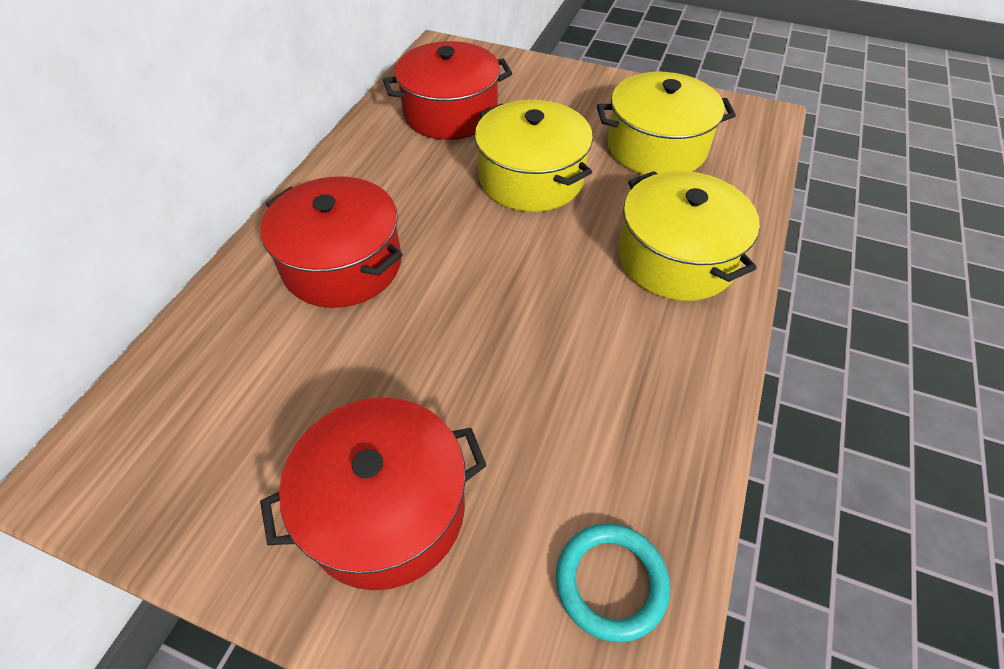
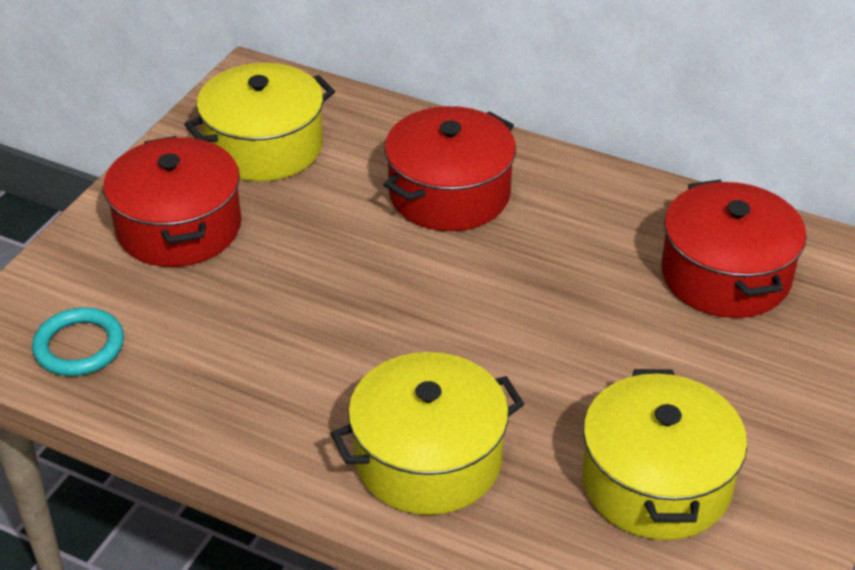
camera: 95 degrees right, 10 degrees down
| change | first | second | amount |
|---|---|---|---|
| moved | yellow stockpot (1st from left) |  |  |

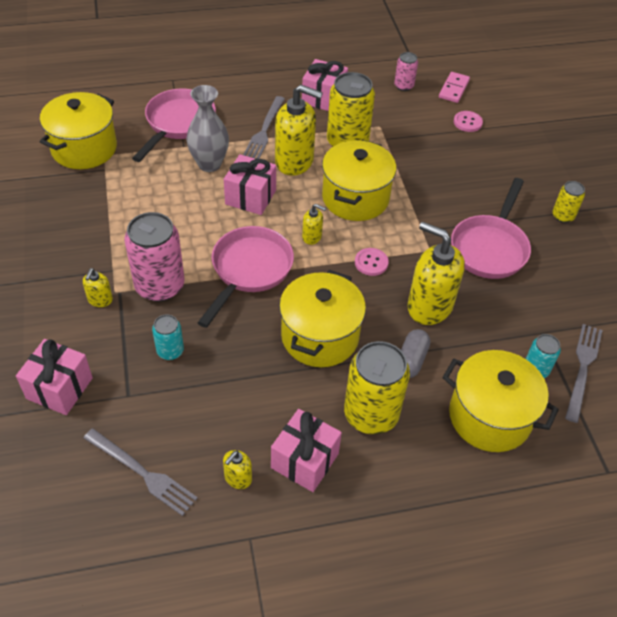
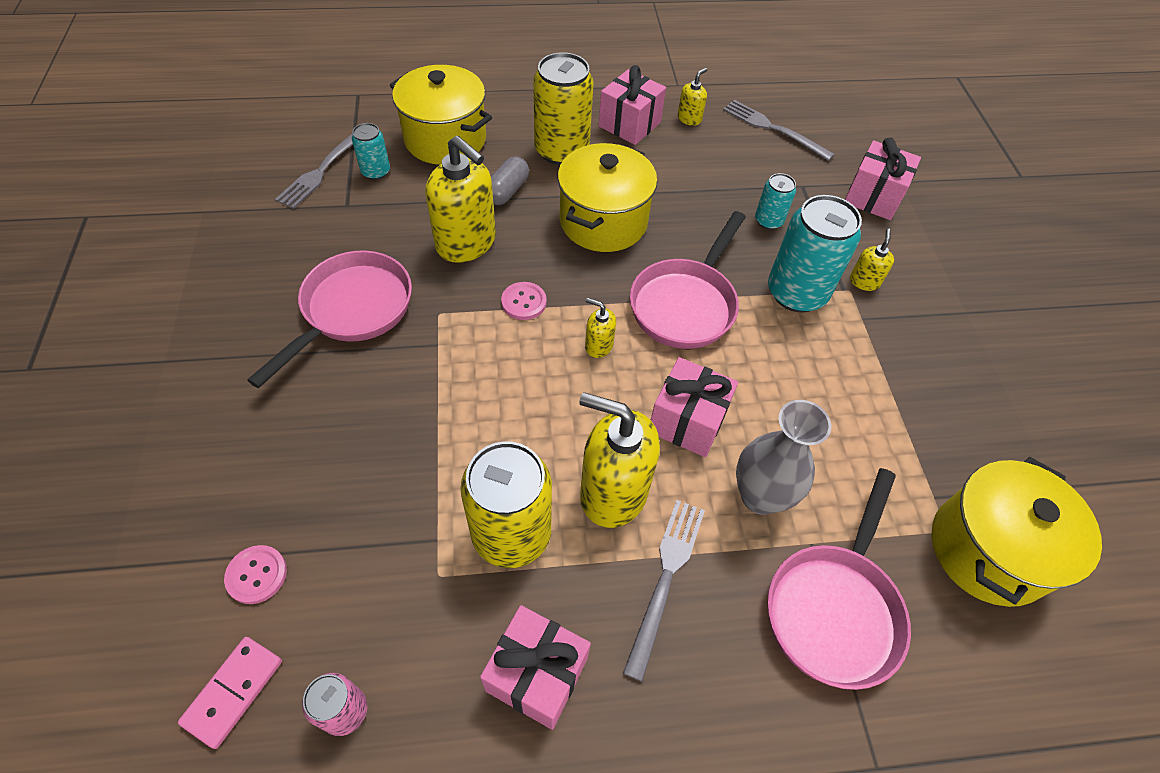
camera: 175 degrees left, 5 degrees up
| change | first | second | amount |
|---|---|---|---|
| removed | yellow stockpot (3rd from left) |  |  |
| removed | yellow tin (3rd from left) |  |  |
| recoloured | rose-pink tin (1st from left) | turquoise tin (3rd from left) |  |

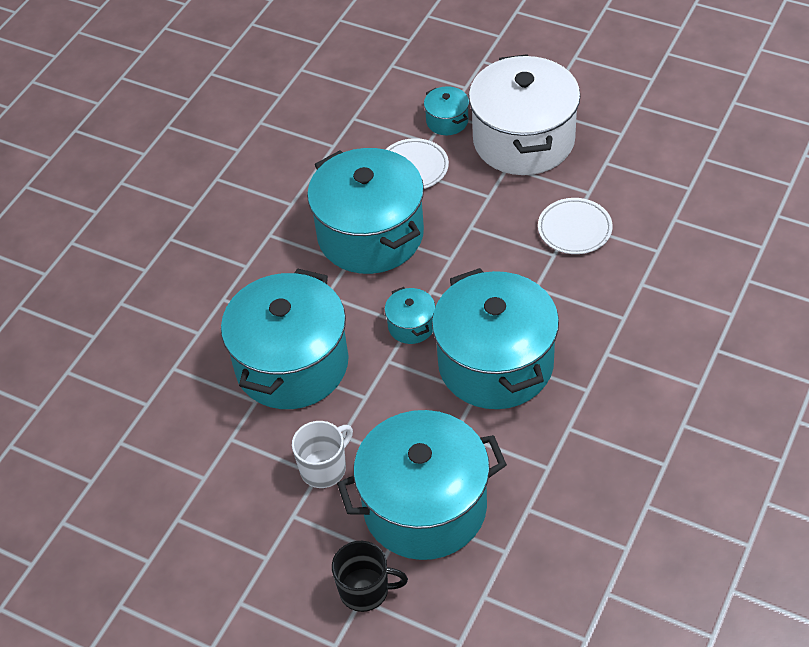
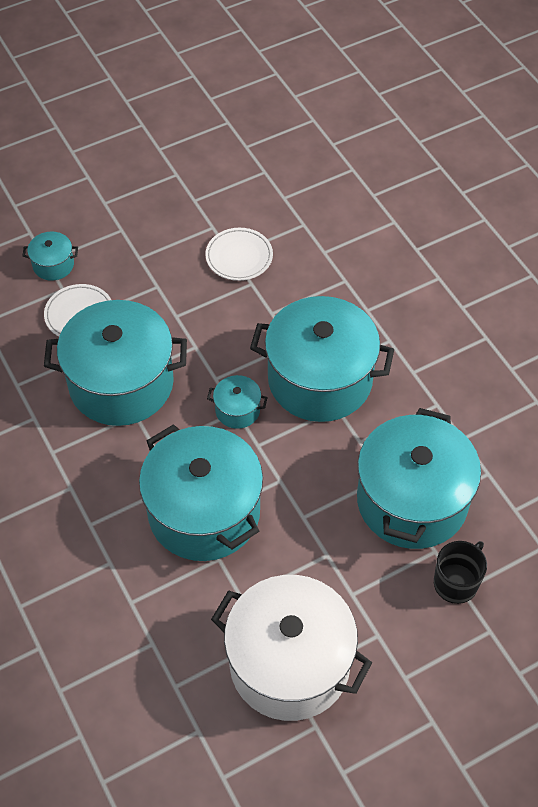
camera: 60 degrees left, 5 degrees up
| change | first | second | amount |
|---|---|---|---|
| moved | snow-white stockpot |  |  |
| removed | snow-white coffee mug |  |  |

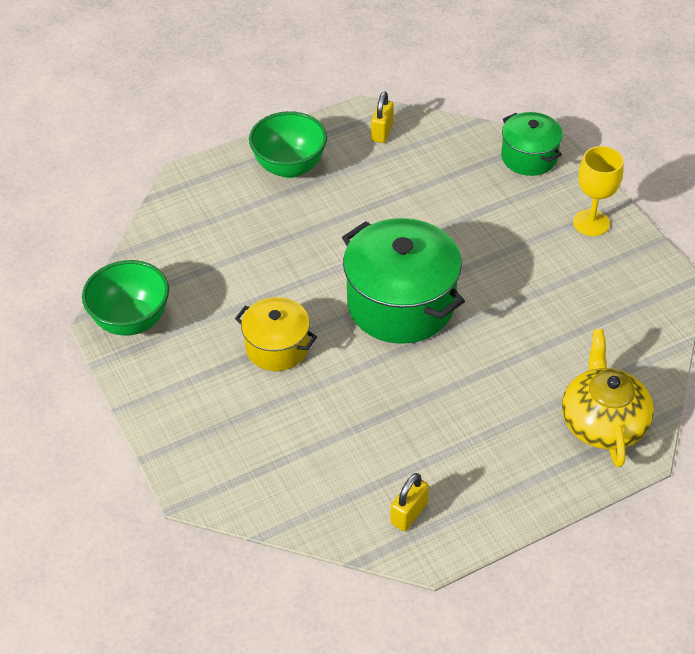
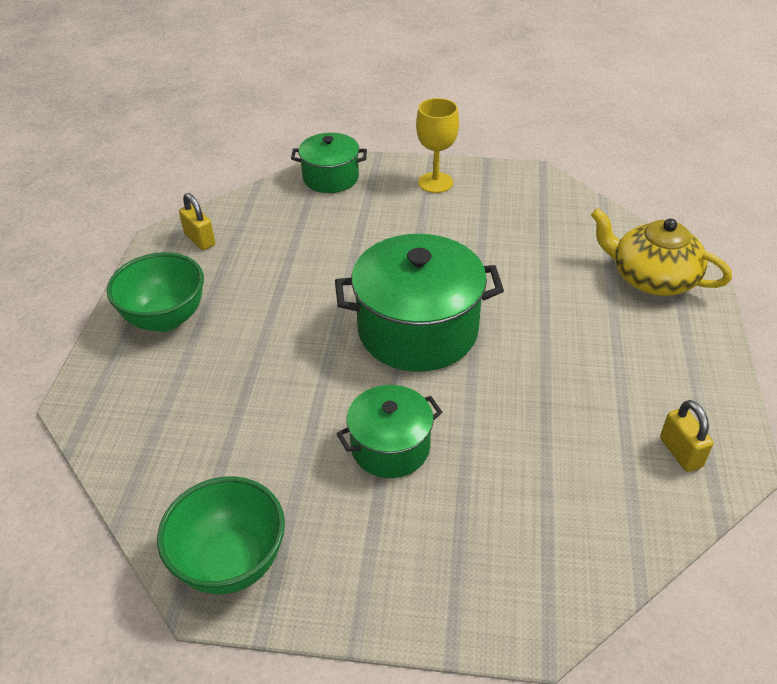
camera: 55 degrees left, 5 degrees down
| change | first | second | amount |
|---|---|---|---|
| recoloured | yellow stockpot | green stockpot (2nd from left) |  |

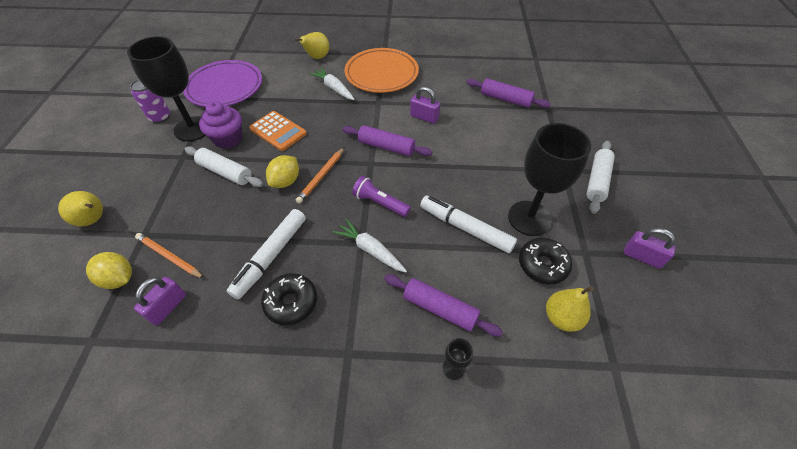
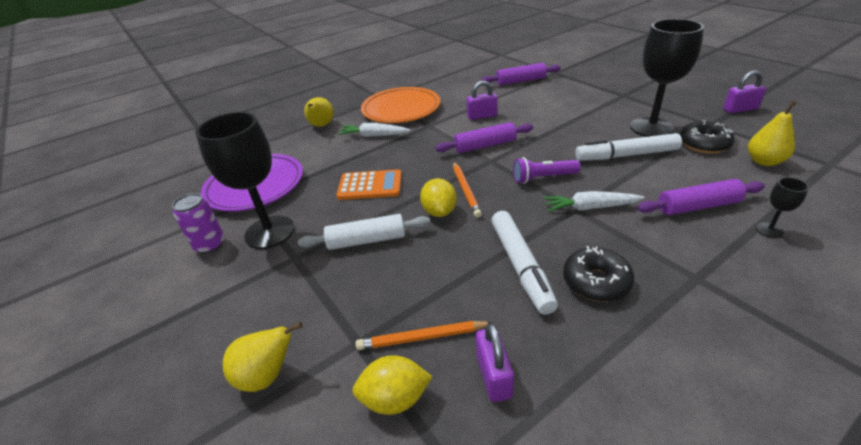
camera: 35 degrees left, 15 degrees down
| change | first | second | amount |
|---|---|---|---|
| removed | royal purple muffin |  |  |
| removed | snow-white dough roller (2nd from left) |  |  |

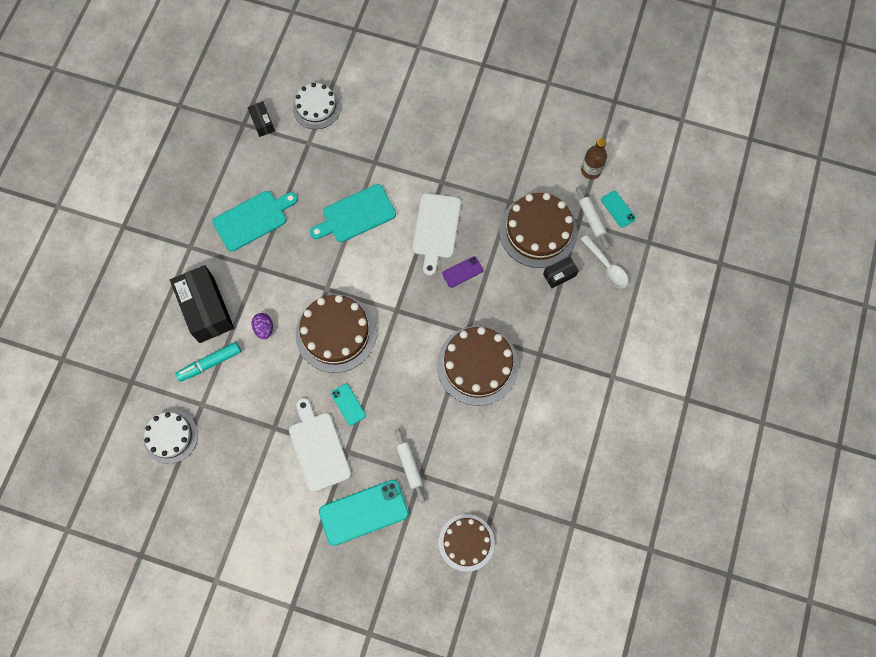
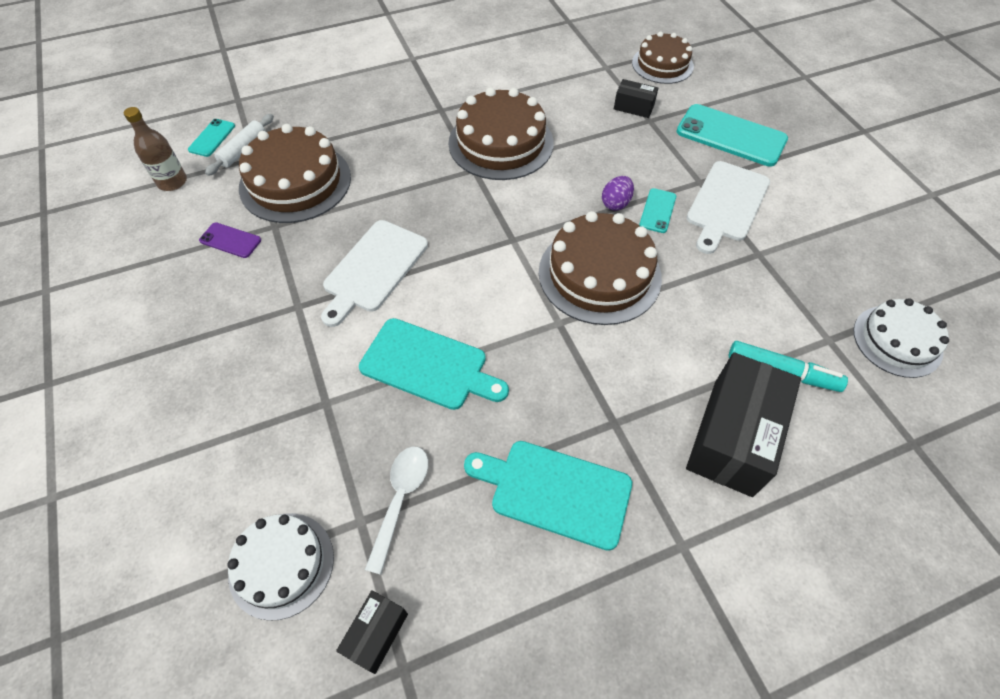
camera: 130 degrees left, 15 degrees down
| change | first | second | amount |
|---|---|---|---|
| turned | snow-white cutting board (2nd from left in the first image) | snow-white cutting board (1st from left) | 150 degrees clockwise |
| moved | snow-white teaspoon |  |  |
| moved | royal purple phone |  |  |
| moved | jet-black parcel (3rd from left in the first image) | jet-black parcel (2nd from left) |  |
| moved | royal purple egg |  |  |
| removed | snow-white dough roller (1st from left) |  |  |

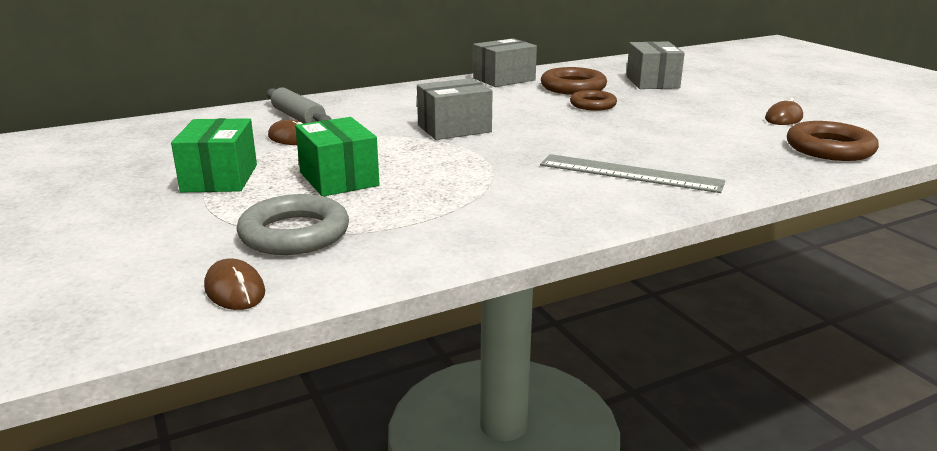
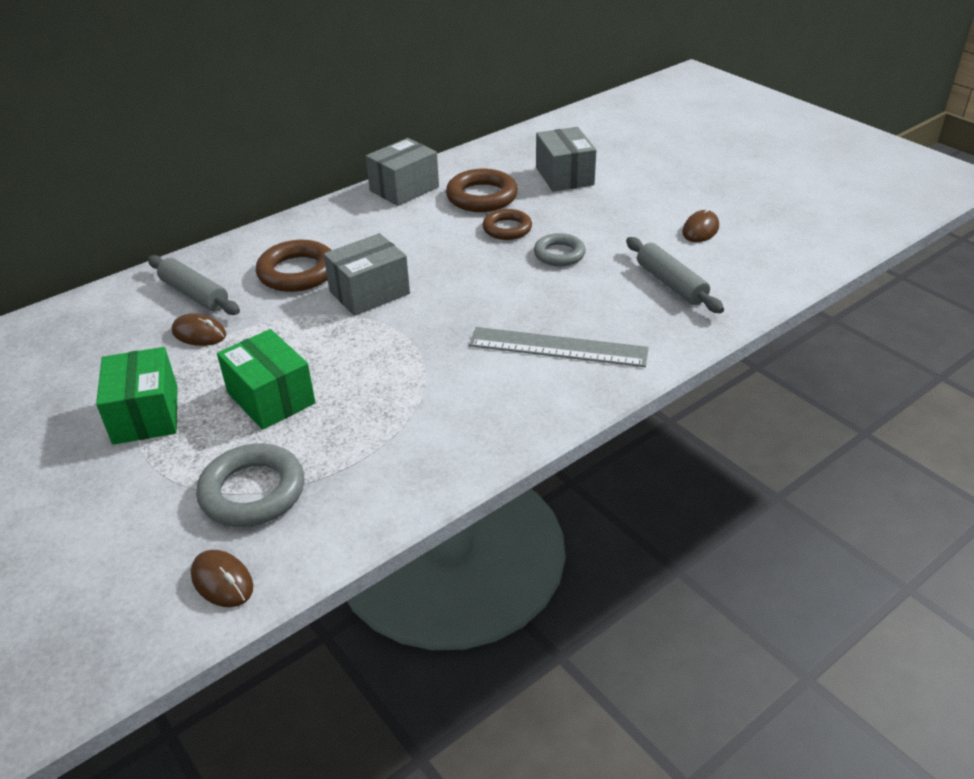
camera: 10 degrees left, 15 degrees up
| change | first | second | amount |
|---|---|---|---|
| moved | russet ring (3rd from left in the first image) | russet ring (1st from left) |  |
| added |  | gray ring (2nd from left) |  |
| added |  | gray dough roller (2nd from left) |  |

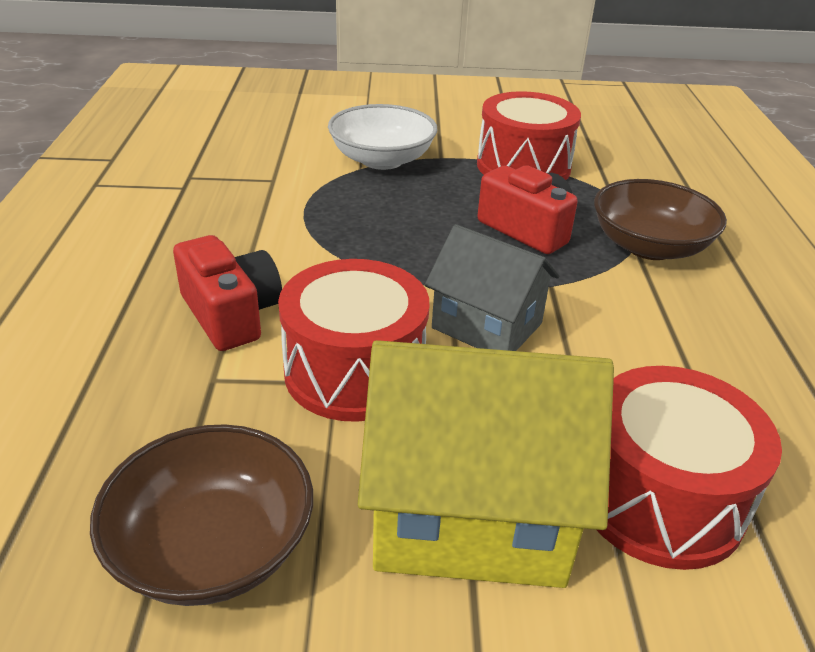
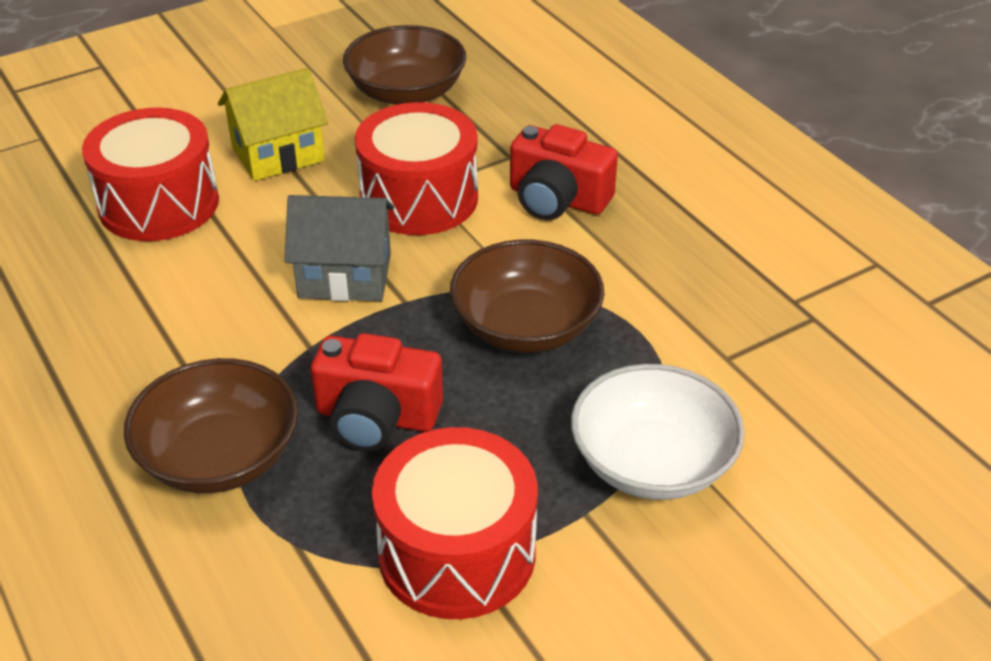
camera: 150 degrees right, 5 degrees up
| change | first | second | amount |
|---|---|---|---|
| resized | yellow toy house |  | x0.63 |
| added |  | russet bowl (3rd from left) |  |

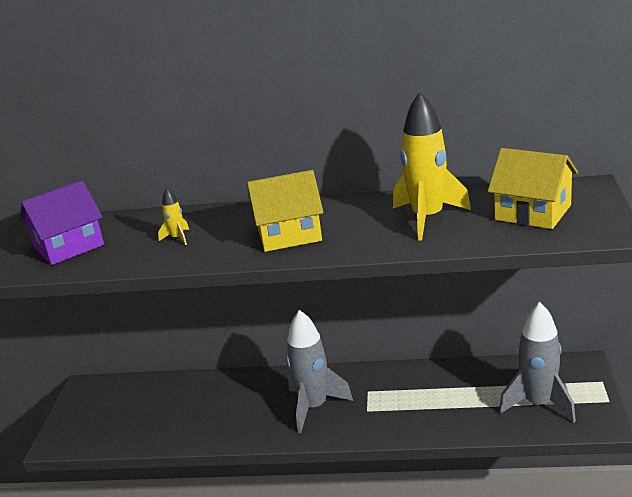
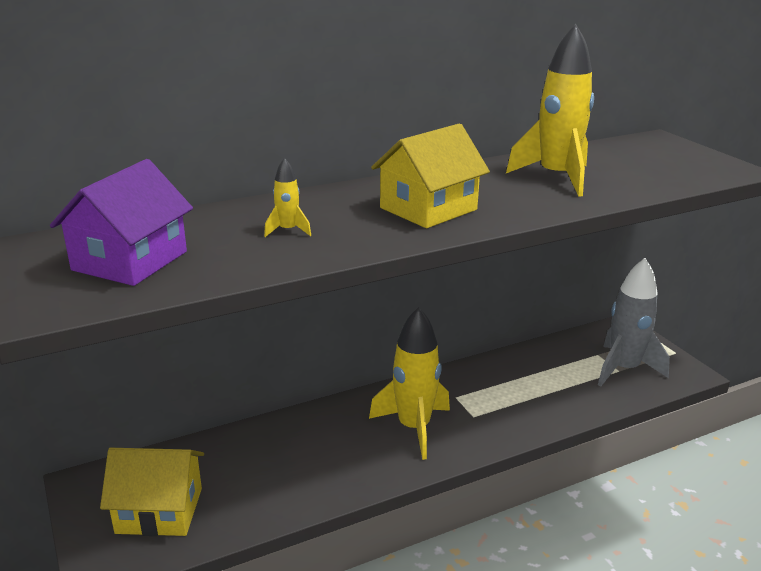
camera: 35 degrees left, 0 degrees up
| change | first | second | amount |
|---|---|---|---|
| moved | yellow toy house (2nd from left in the first image) | yellow toy house (1st from left) |  |
| recoloured | gray spaceship (1st from left) | yellow spaceship (2nd from left) |  |

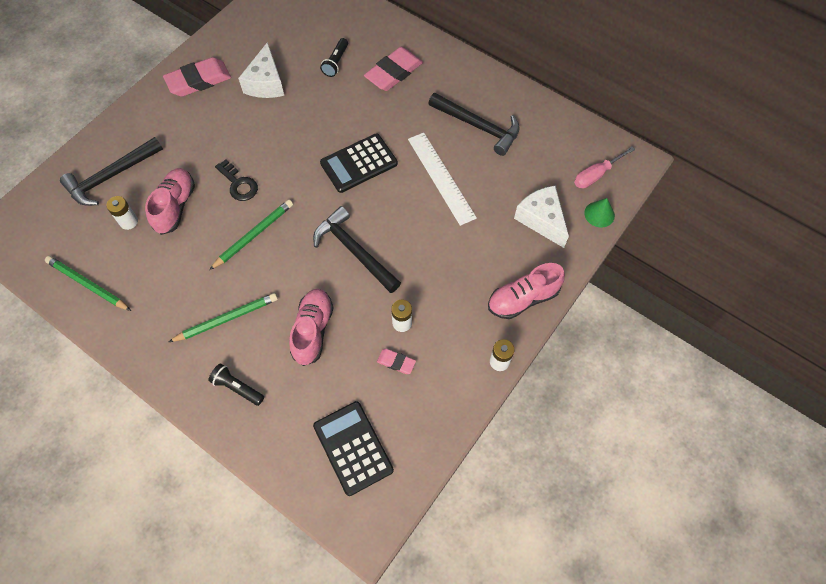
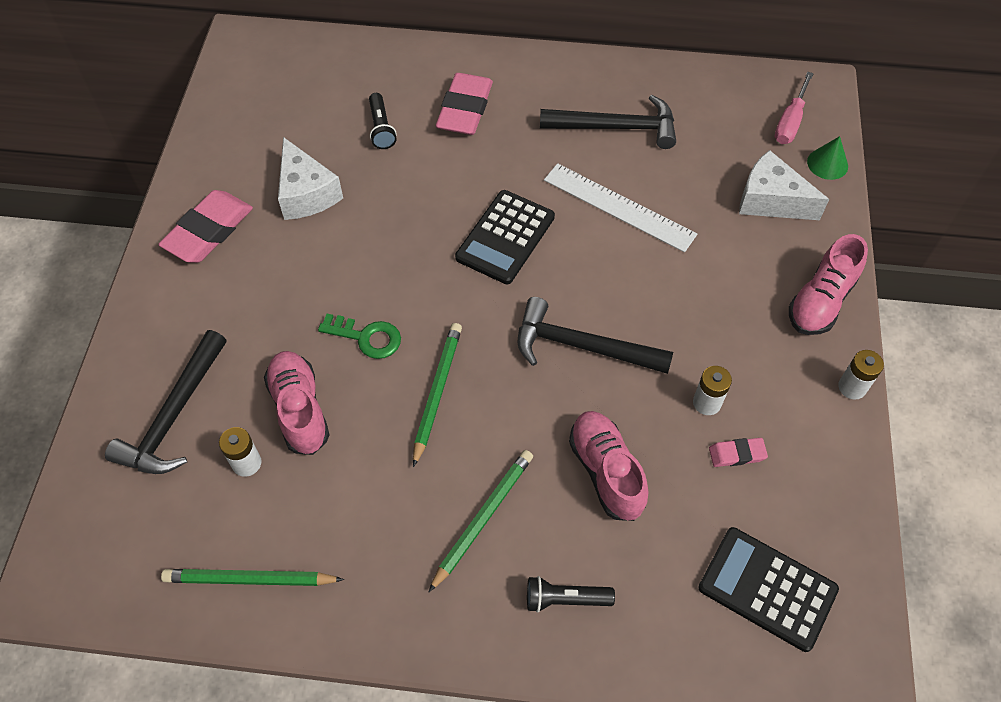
camera: 30 degrees left, 5 degrees down
| change | first | second | amount |
|---|---|---|---|
| recoloured | jet-black latchkey | green latchkey |  |

